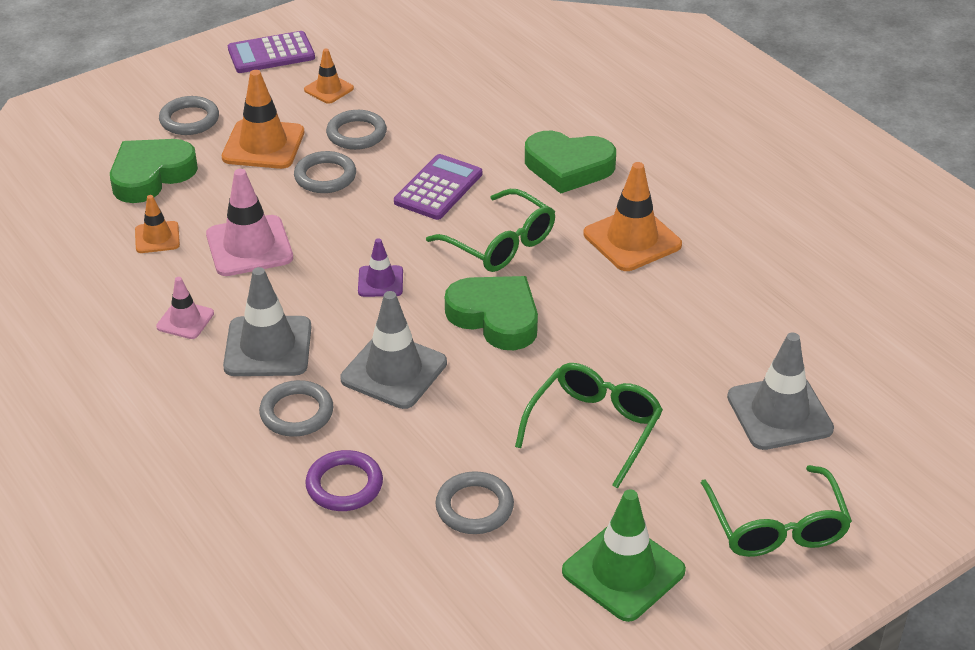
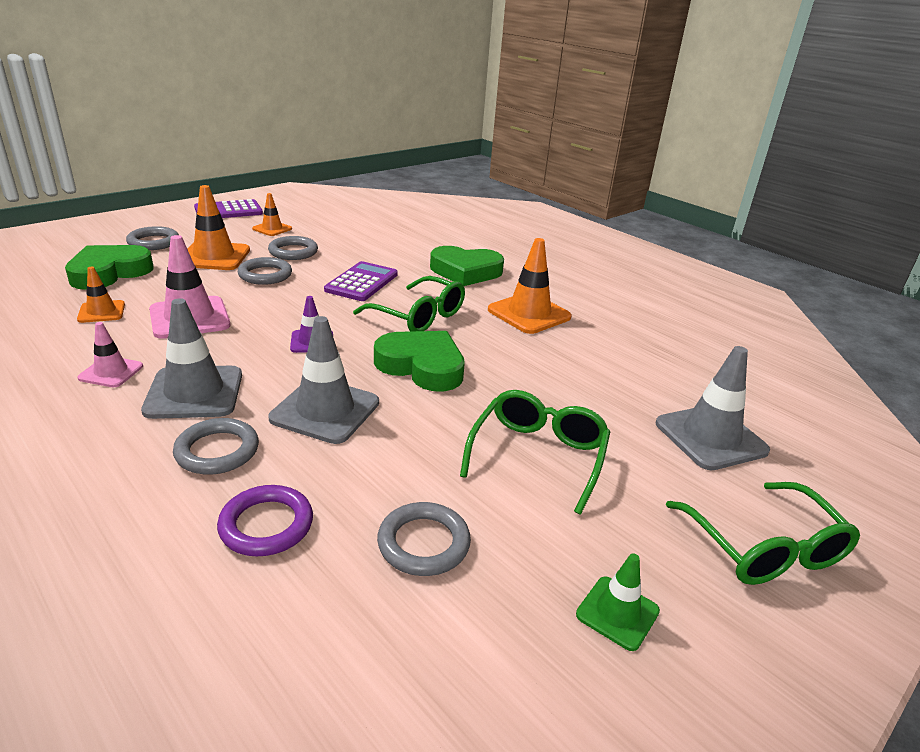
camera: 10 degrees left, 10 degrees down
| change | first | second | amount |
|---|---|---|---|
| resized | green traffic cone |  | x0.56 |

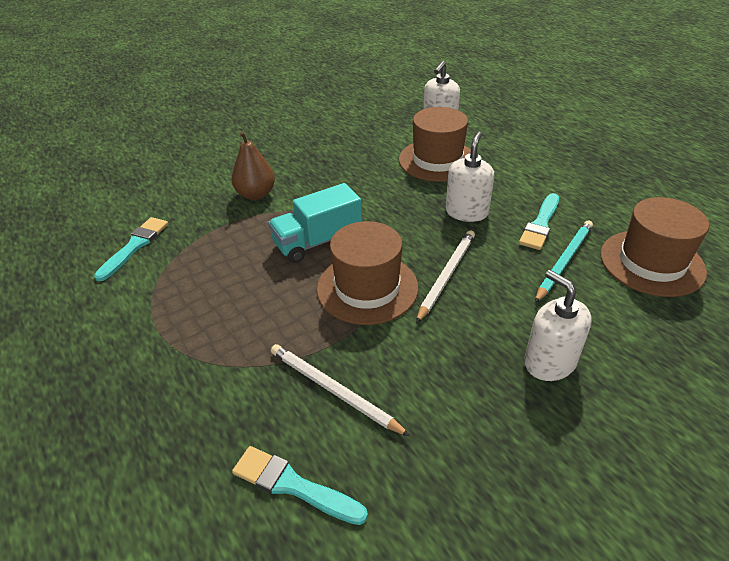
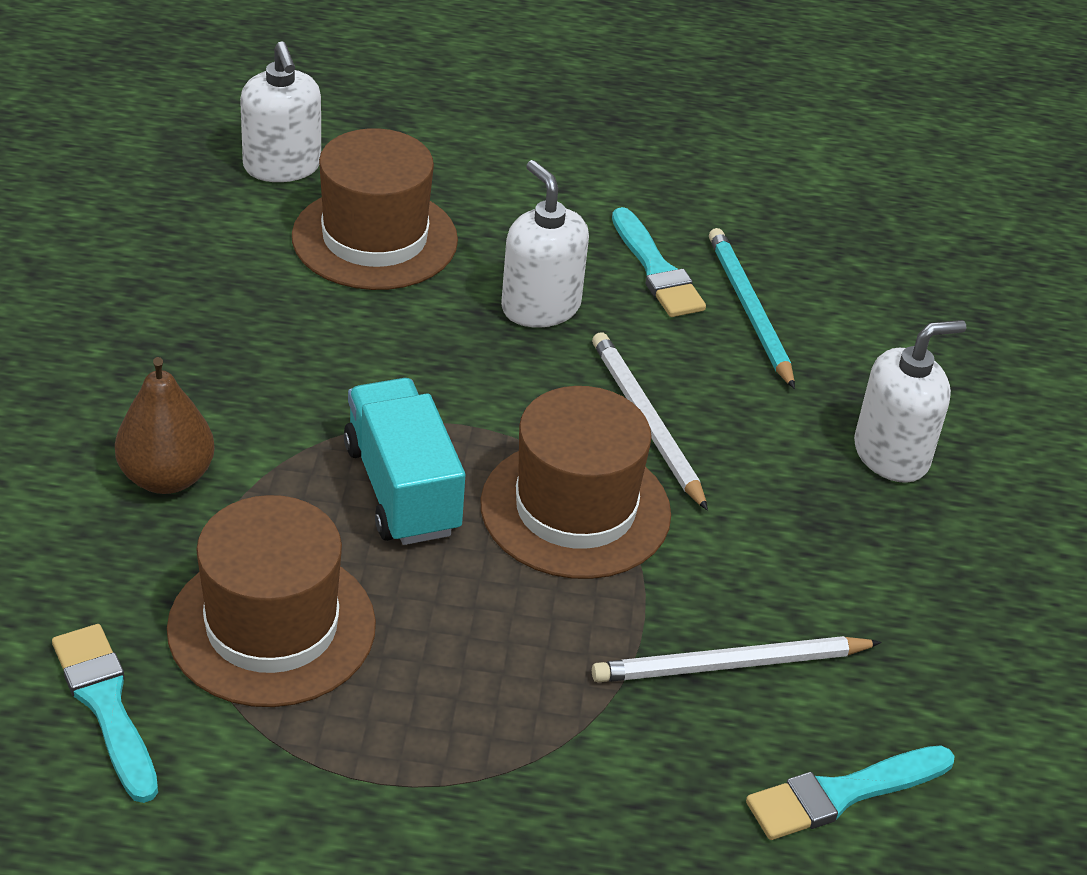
camera: 55 degrees left, 0 degrees up
| change | first | second | amount |
|---|---|---|---|
| turned | turquoise lorry |  | 150 degrees clockwise |
| moved | russet top hat (3rd from left in the first image) | russet top hat (1st from left) |  |
| turned | snow-white soap dispenser (3rd from left) |  | 150 degrees clockwise |

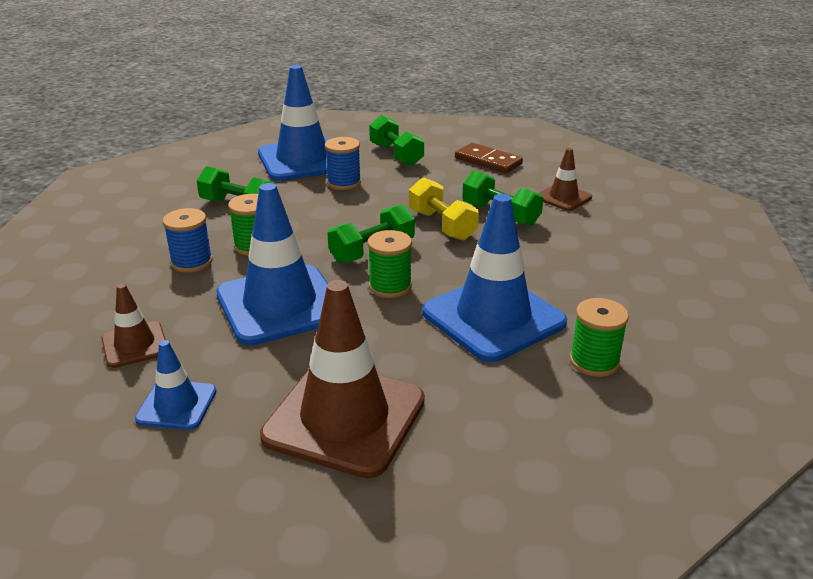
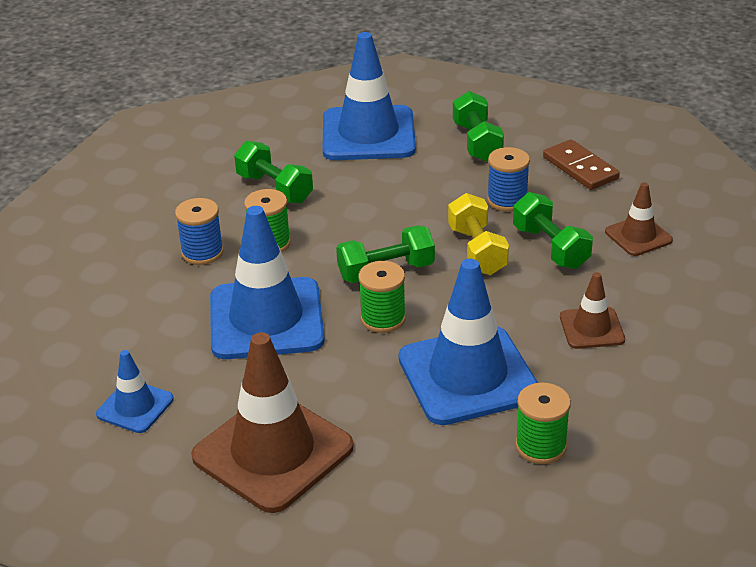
camera: 20 degrees right, 5 degrees up
| change | first | second | amount |
|---|---|---|---|
| moved | royal blue spool (2nd from left) |  |  |
| moved | russet traffic cone (1st from left in the first image) | russet traffic cone (2nd from left) |  |

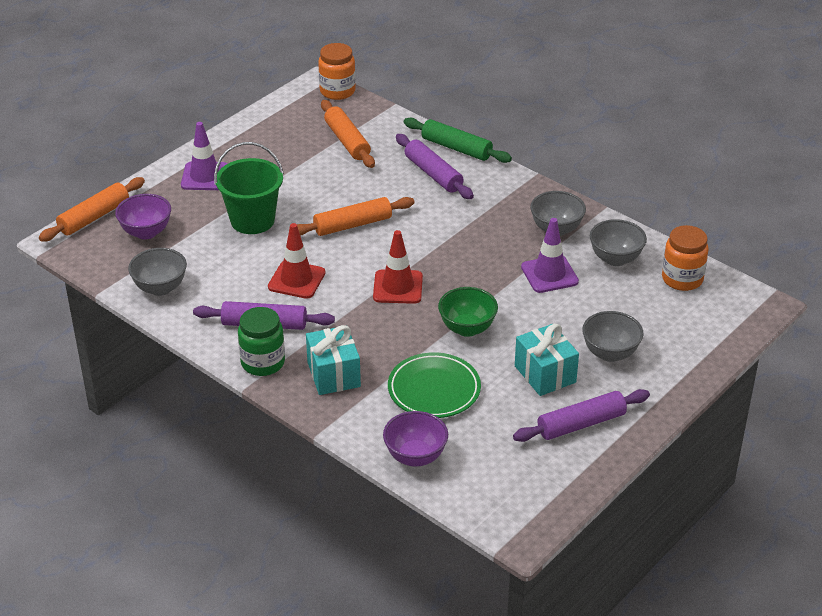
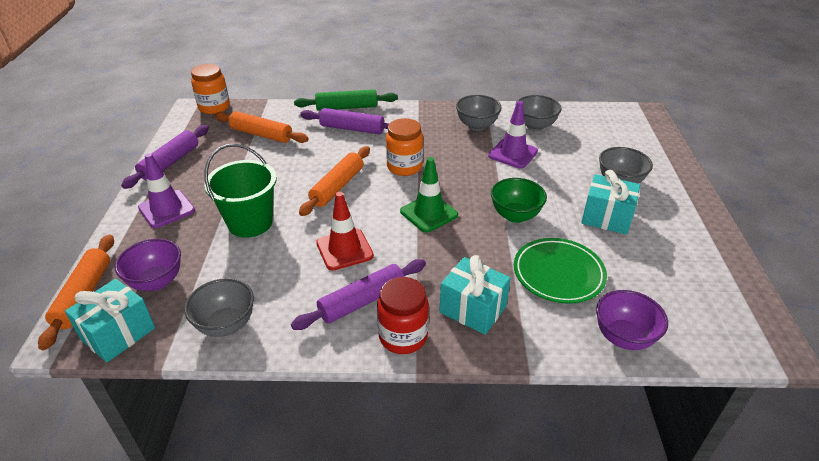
camera: 40 degrees left, 0 degrees up
| change | first | second | amount |
|---|---|---|---|
| moved | orange-coloured preserve jar (2nd from left) |  |  |
| recoloured | crimson traffic cone (2nd from left) | green traffic cone |  |
| recoloured | green preserve jar | crimson preserve jar |  |
| moved | royal purple dough roller (3rd from left in the first image) | royal purple dough roller (1st from left) |  |
| added |  | turquoise wrapped gift (1st from left) |  |

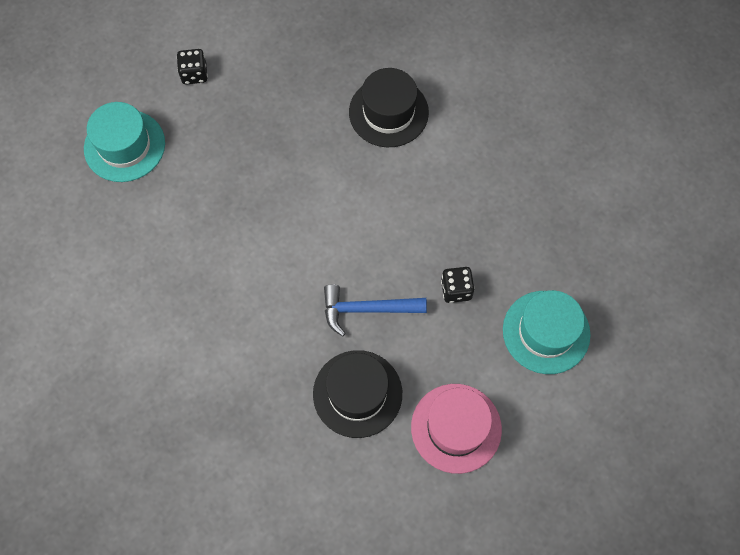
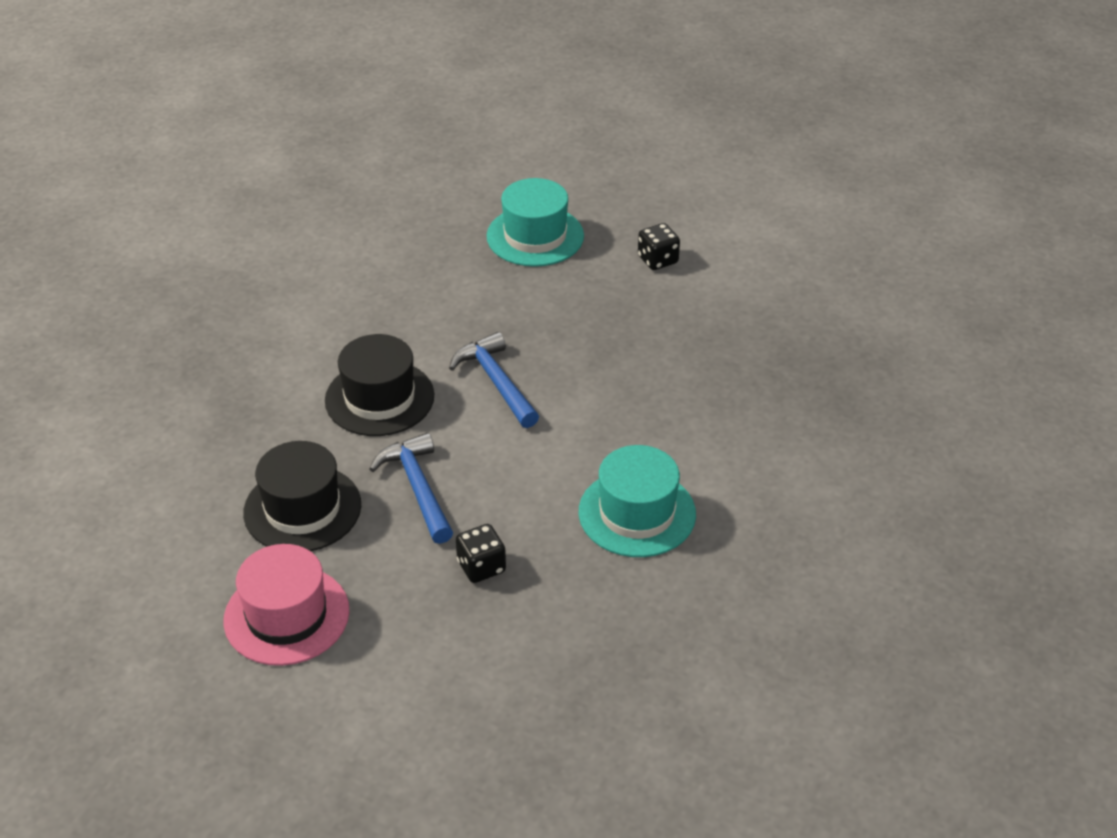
camera: 70 degrees right, 25 degrees down
| change | first | second | amount |
|---|---|---|---|
| moved | jet-black top hat (2nd from left) |  |  |
| moved | turquoise top hat (2nd from left) |  |  |
| added |  | royal blue claw hammer (2nd from left) |  |

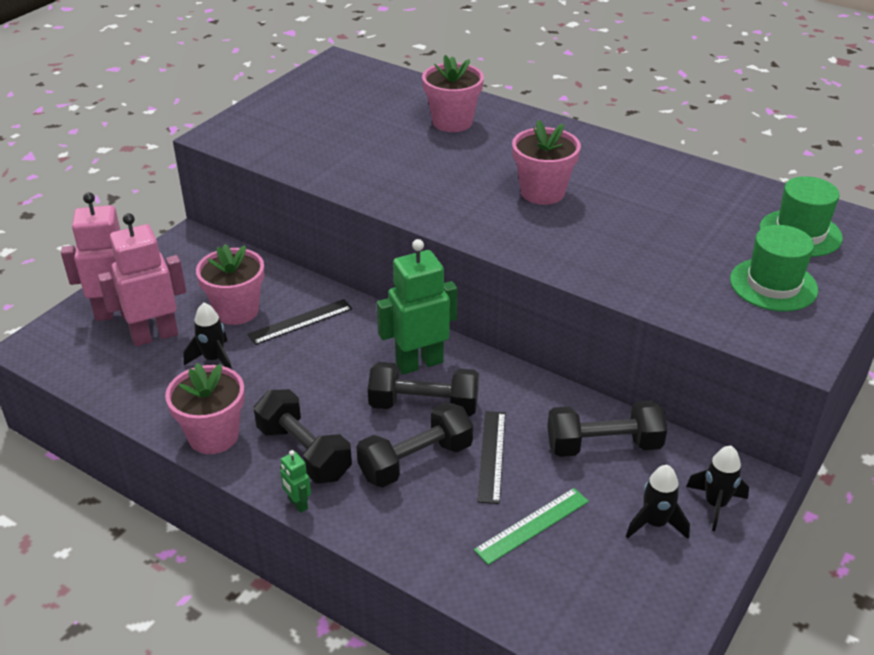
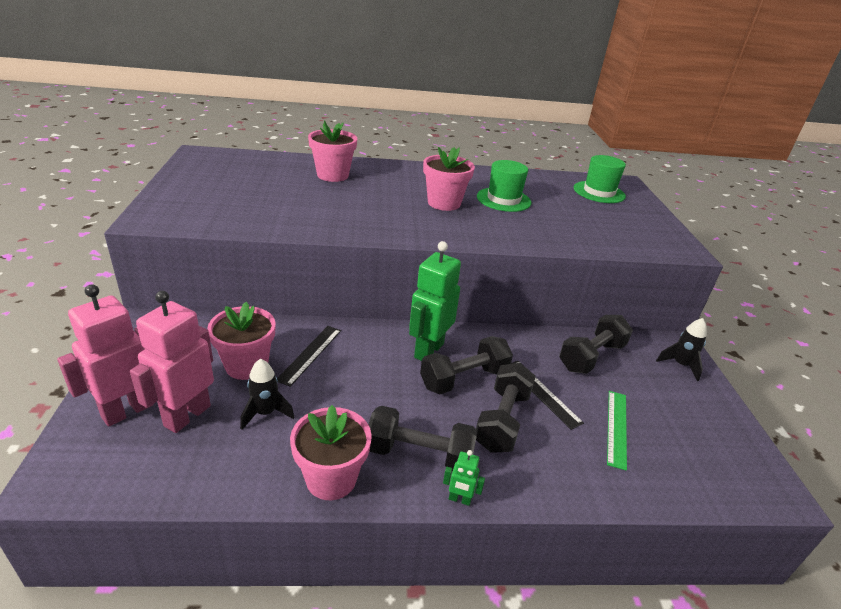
camera: 40 degrees left, 5 degrees down
| change | first | second | amount |
|---|---|---|---|
| moved | green top hat (1st from left) |  |  |
| removed | jet-black spaceship (2nd from left) |  |  |

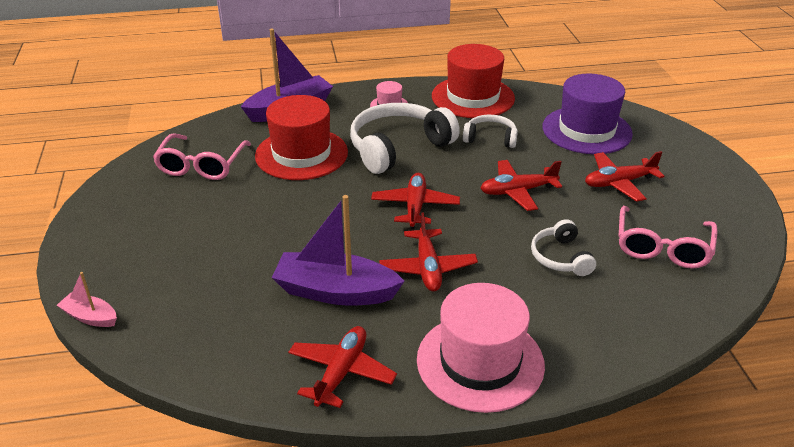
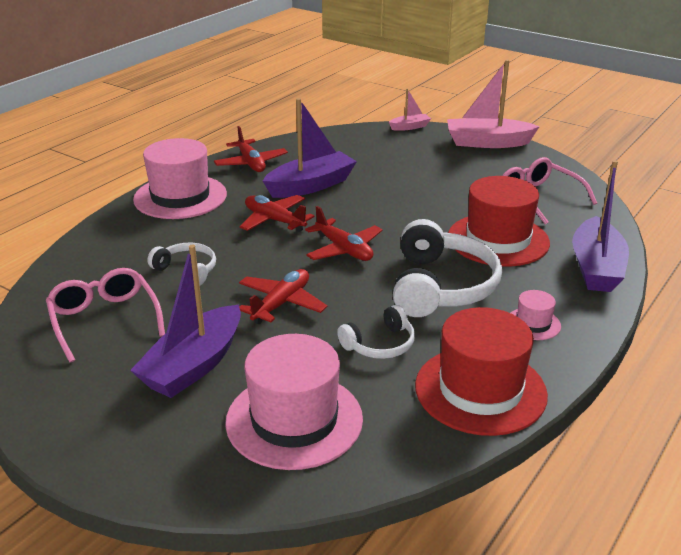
camera: 135 degrees right, 5 degrees down
| change | first | second | amount |
|---|---|---|---|
| recoloured | royal purple top hat | rose-pink top hat (2nd from left) |  |
| replaced | crimson toy plane (5th from left) | royal purple boat (1st from left) |  |
| added |  | rose-pink boat (2nd from left) |  |

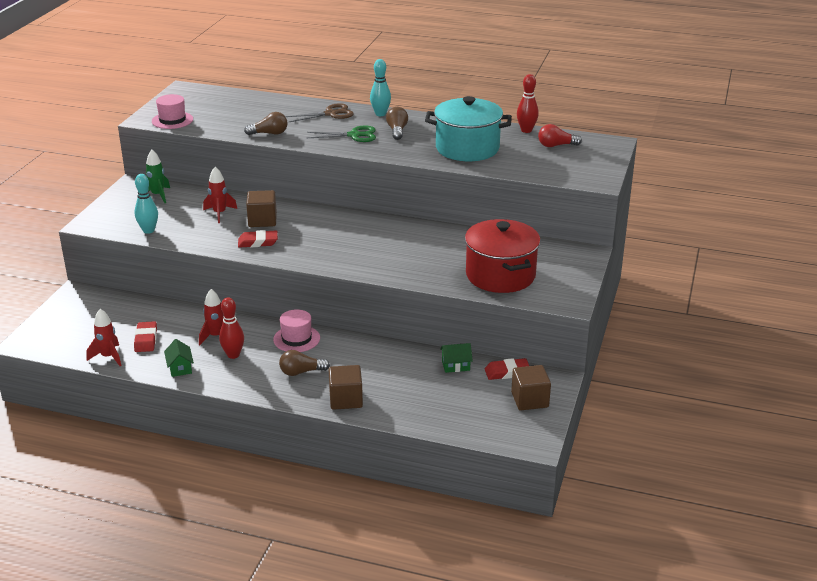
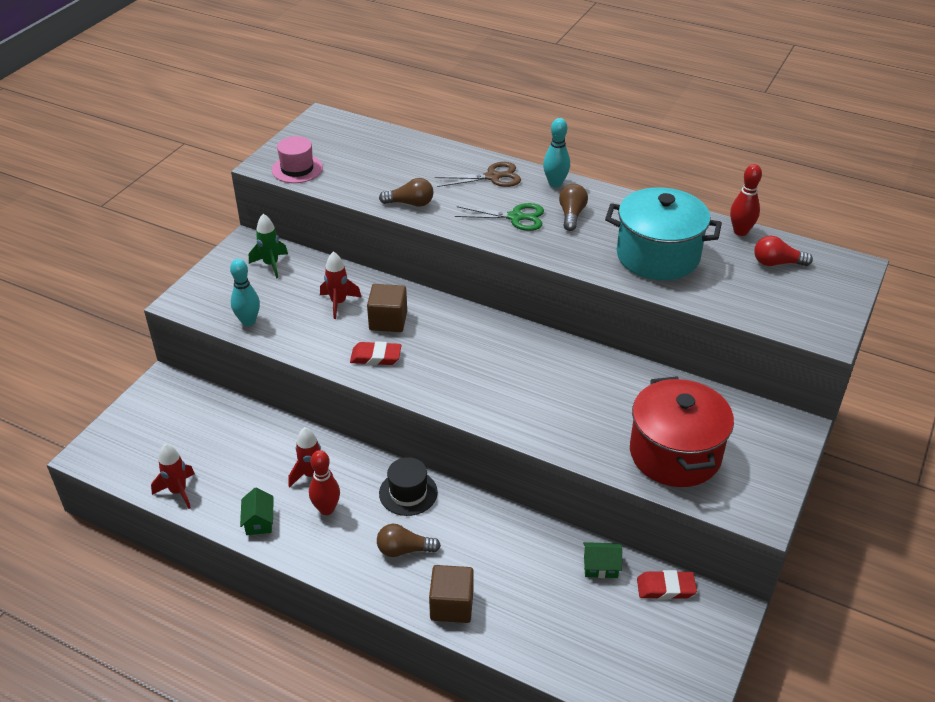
camera: 10 degrees right, 10 degrees up
| change | first | second | amount |
|---|---|---|---|
| recoloured | rose-pink top hat (2nd from left) | jet-black top hat |  |
| removed | crimson eraser (1st from left) |  |  |
| removed | russet solid cube (3rd from left) |  |  |

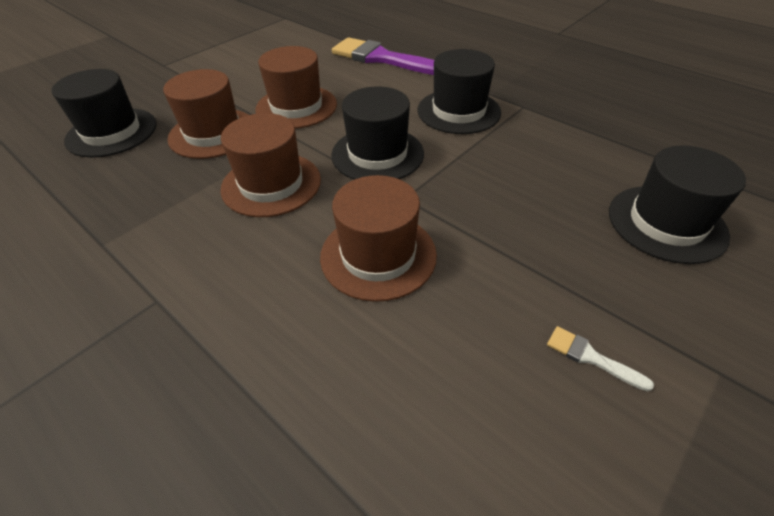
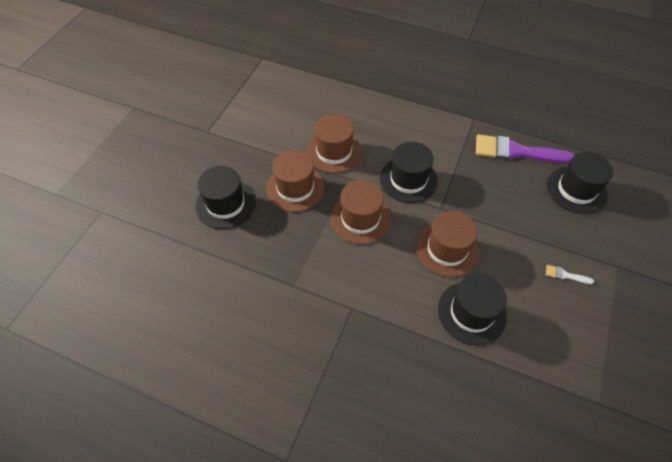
camera: 20 degrees left, 10 degrees up
| change | first | second | amount |
|---|---|---|---|
| moved | royal purple paintbrush |  |  |
| moved | jet-black top hat (3rd from left) |  |  |

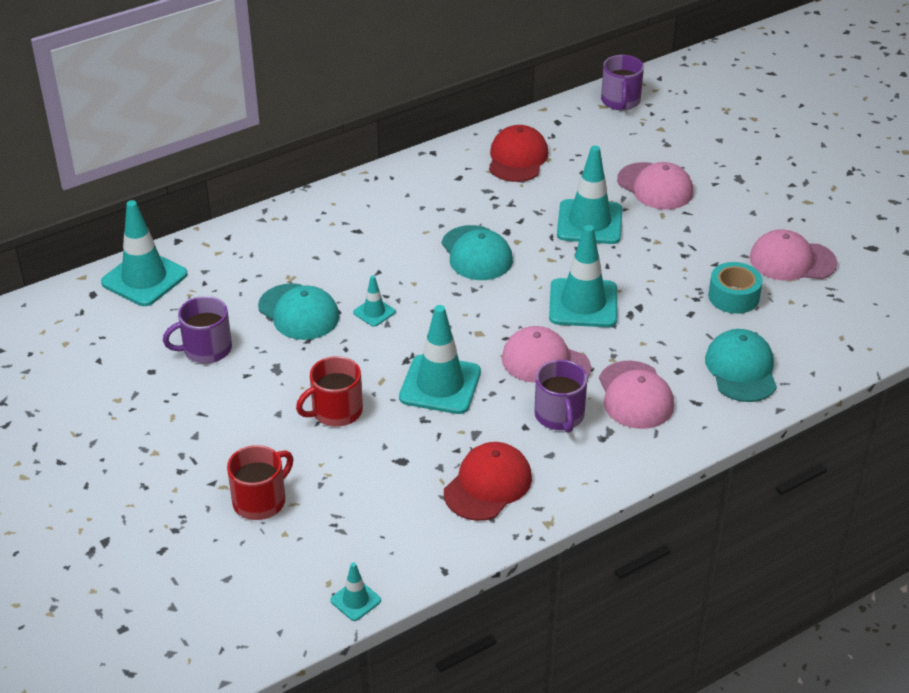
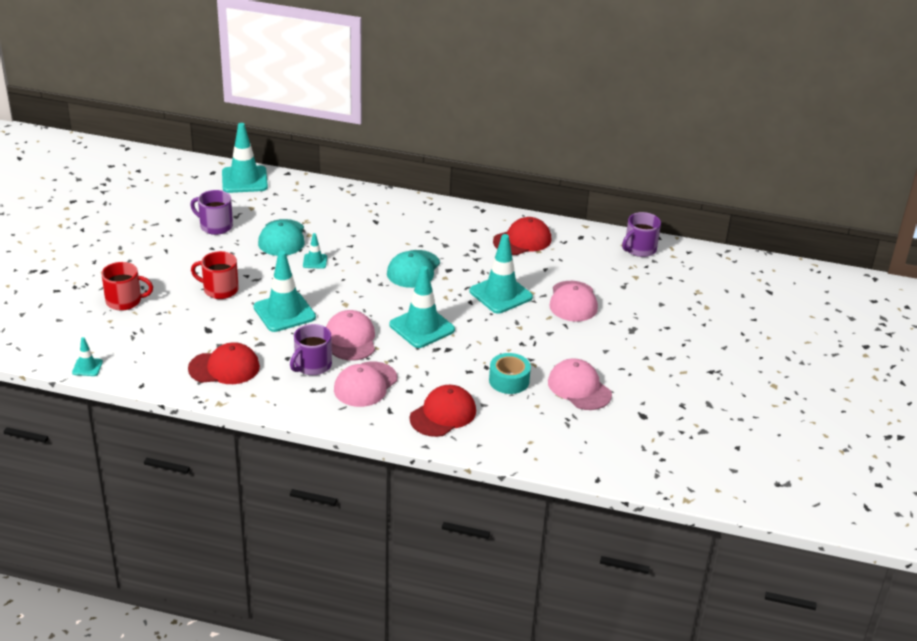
camera: 45 degrees right, 5 degrees down
| change | first | second | amount |
|---|---|---|---|
| recoloured | turquoise peaked cap (3rd from left) | crimson peaked cap (2nd from left) |  |

